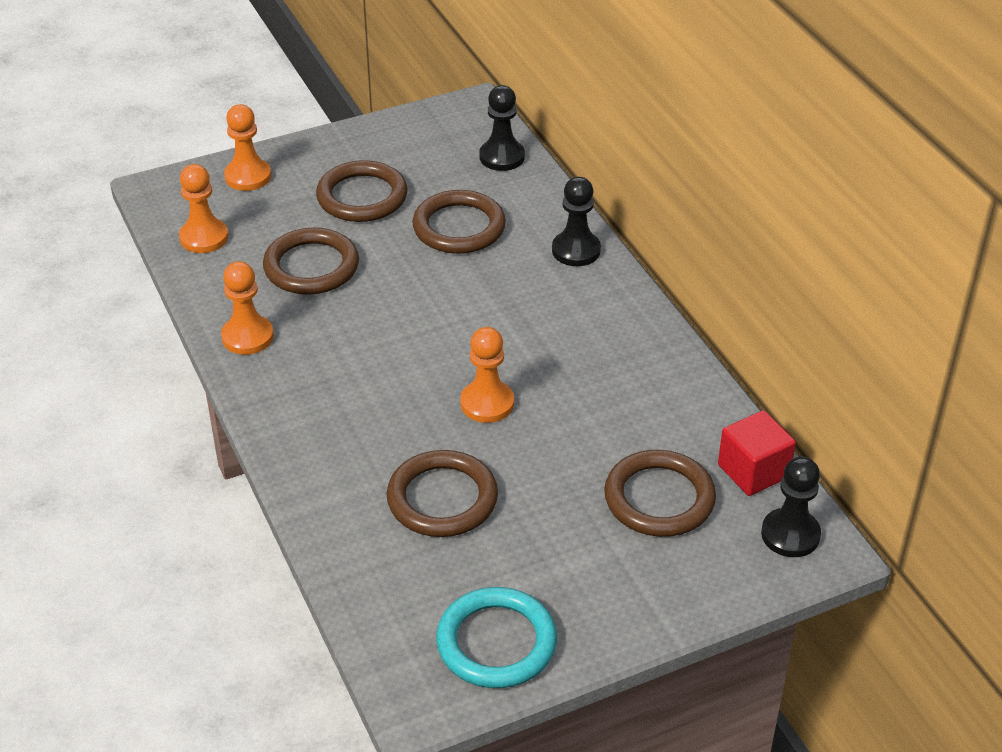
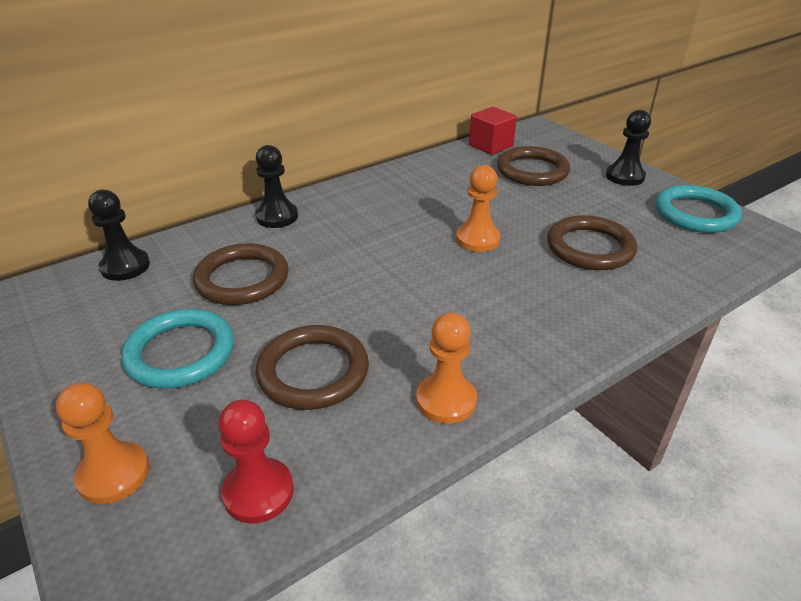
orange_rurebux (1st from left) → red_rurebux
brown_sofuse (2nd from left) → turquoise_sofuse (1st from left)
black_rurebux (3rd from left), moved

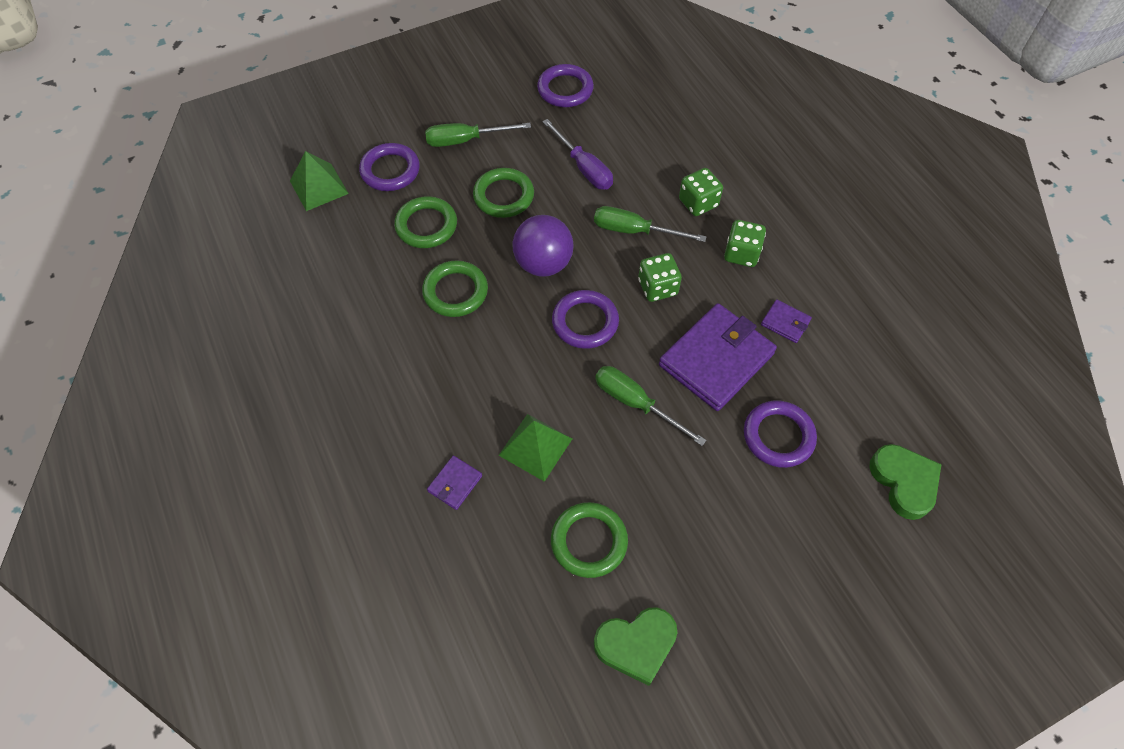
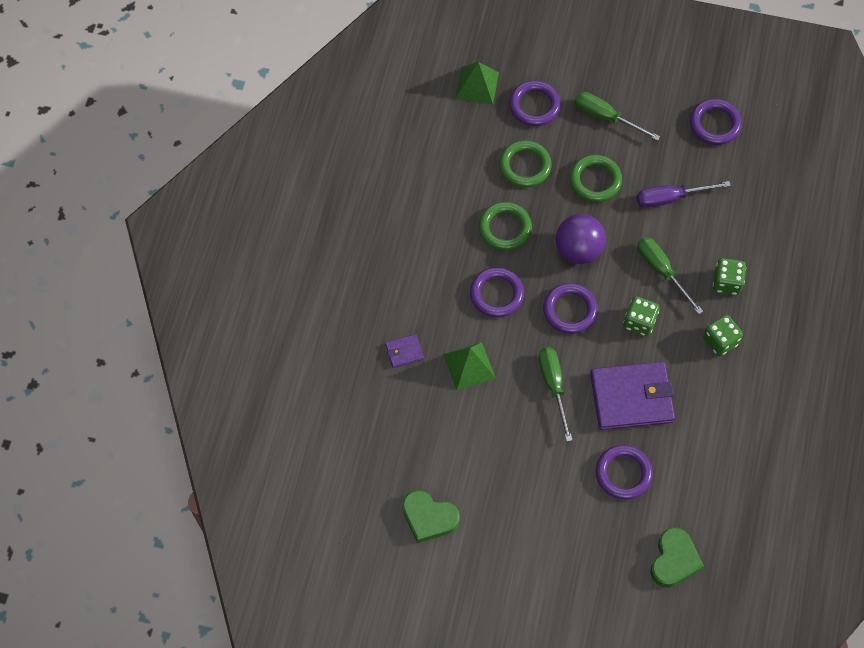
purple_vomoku, 75 degrees clockwise
green_sofuse (4th from left) → -
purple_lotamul (3rd from left) → -
- → purple_sofuse (1st from left)

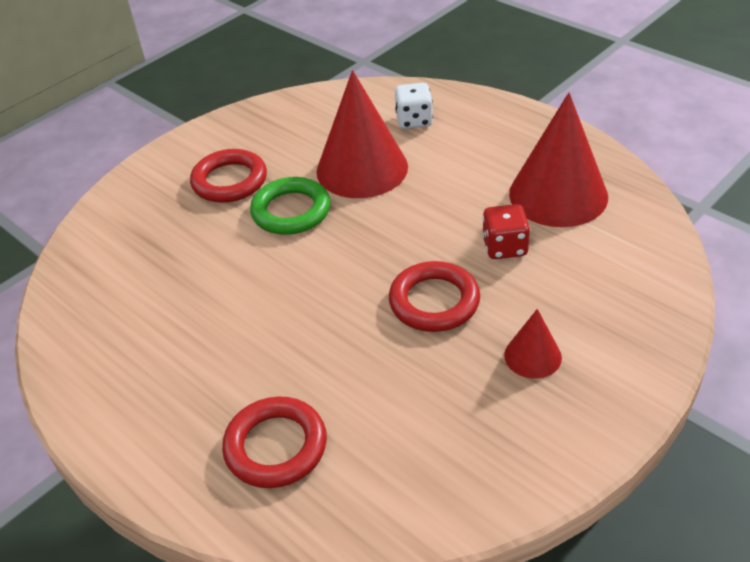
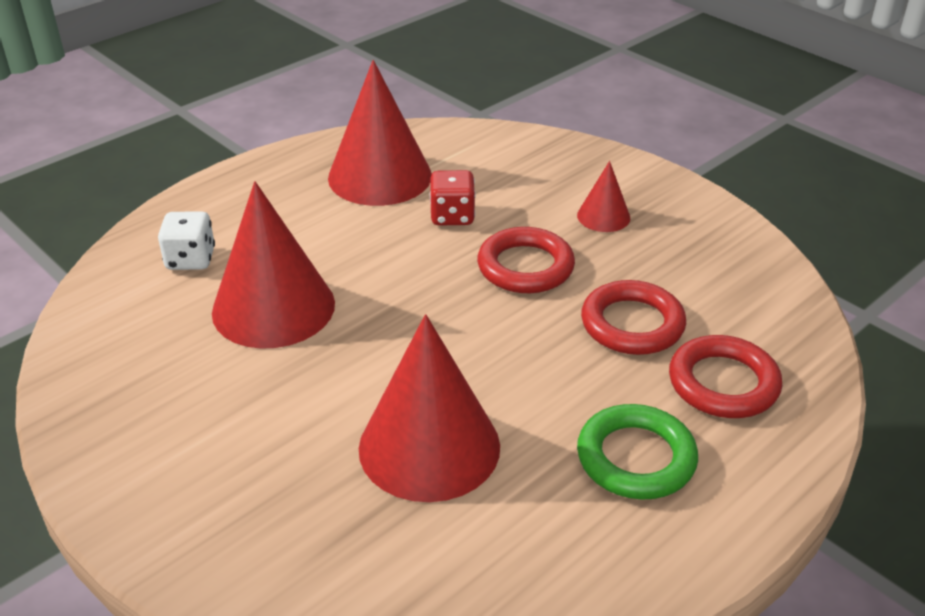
red_sofuse (1st from left in the first image) → red_sofuse (2nd from left), moved
green_sofuse, moved
- → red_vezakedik (3rd from left)

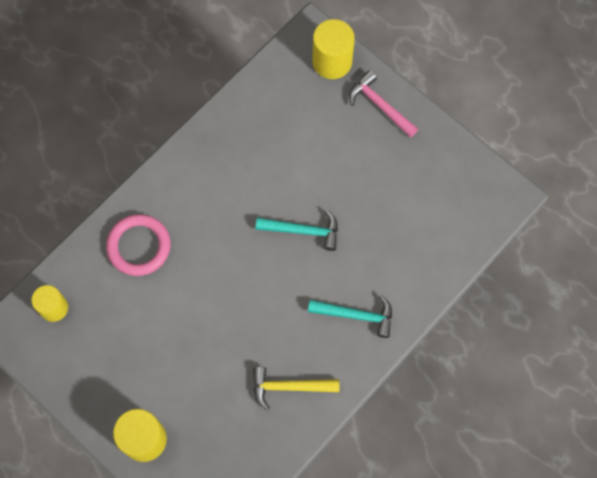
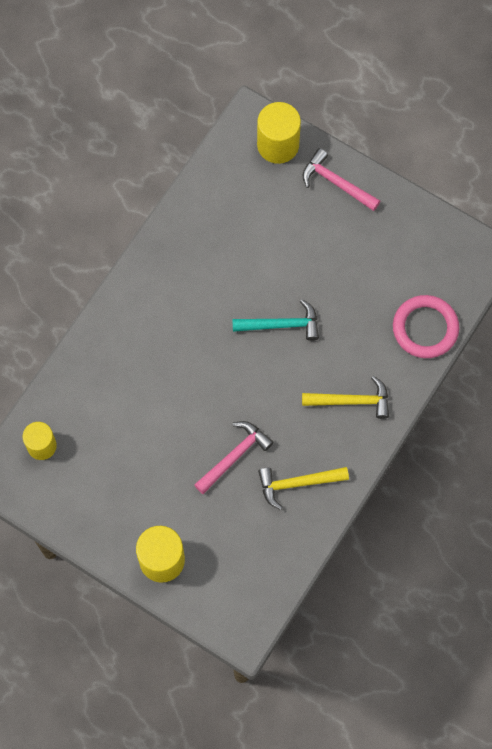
pink_sofuse, moved
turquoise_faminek (2nd from left) → yellow_faminek (2nd from left)
- → pink_faminek (1st from left)

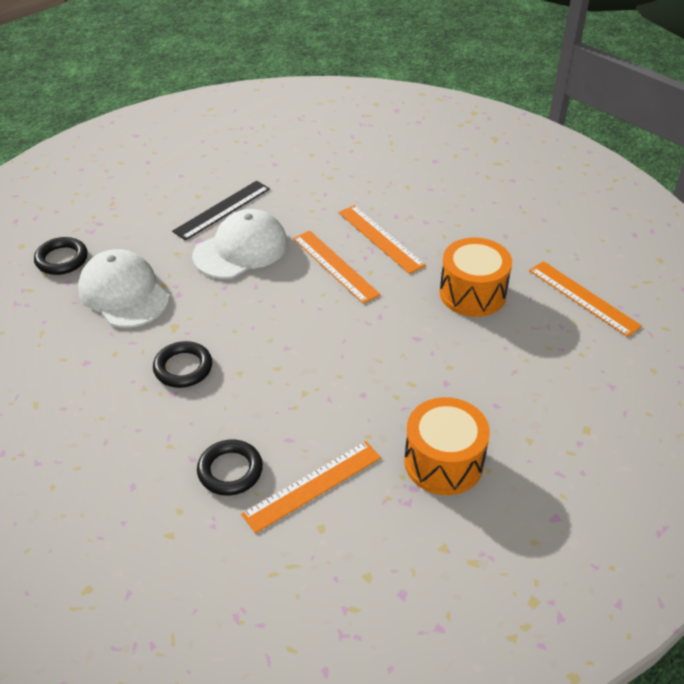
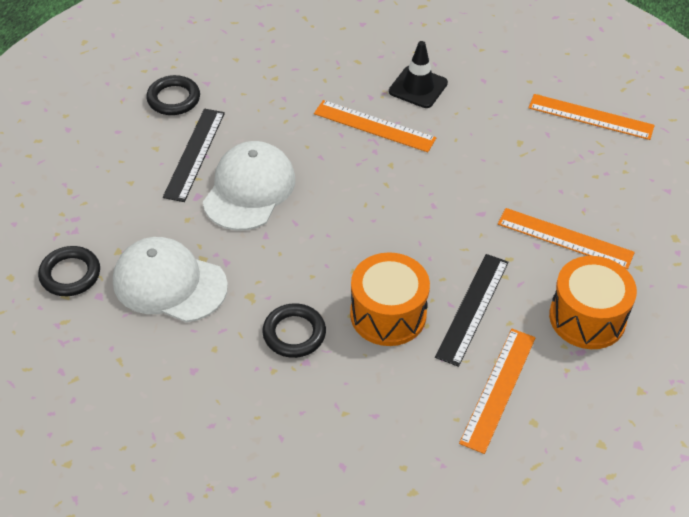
black_sofuse (3rd from left in the first image) → black_sofuse (2nd from left), moved
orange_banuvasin (2nd from left in the first image) → orange_banuvasin (3rd from left), moved
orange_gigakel (2nd from left in the first image) → orange_gigakel (1st from left), moved
- → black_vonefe
- → black_banuvasin (2nd from left)

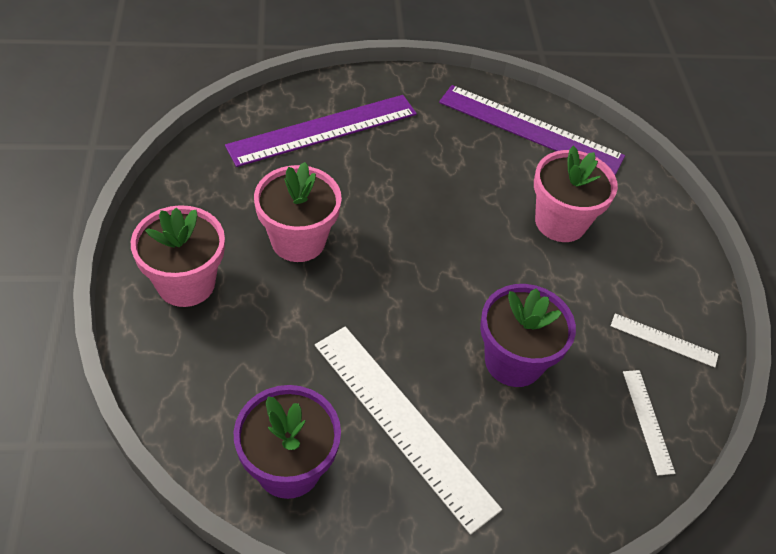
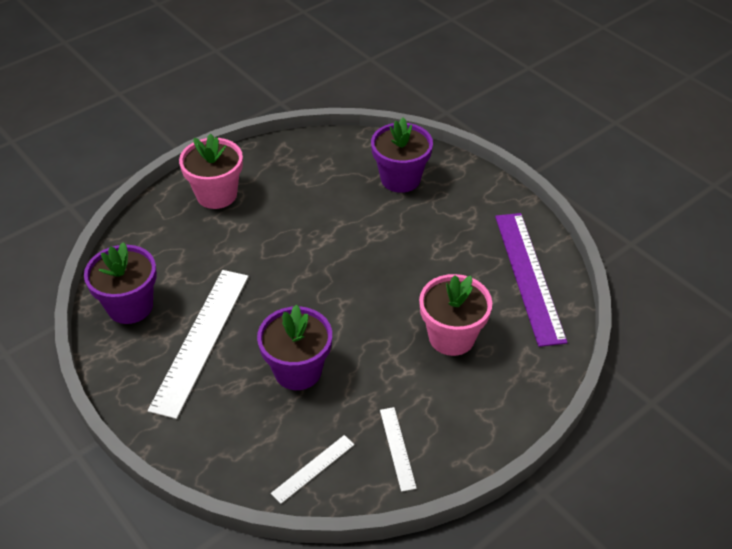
purple_banuvasin (1st from left) → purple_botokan (3rd from left)
pink_botokan (2nd from left) → -

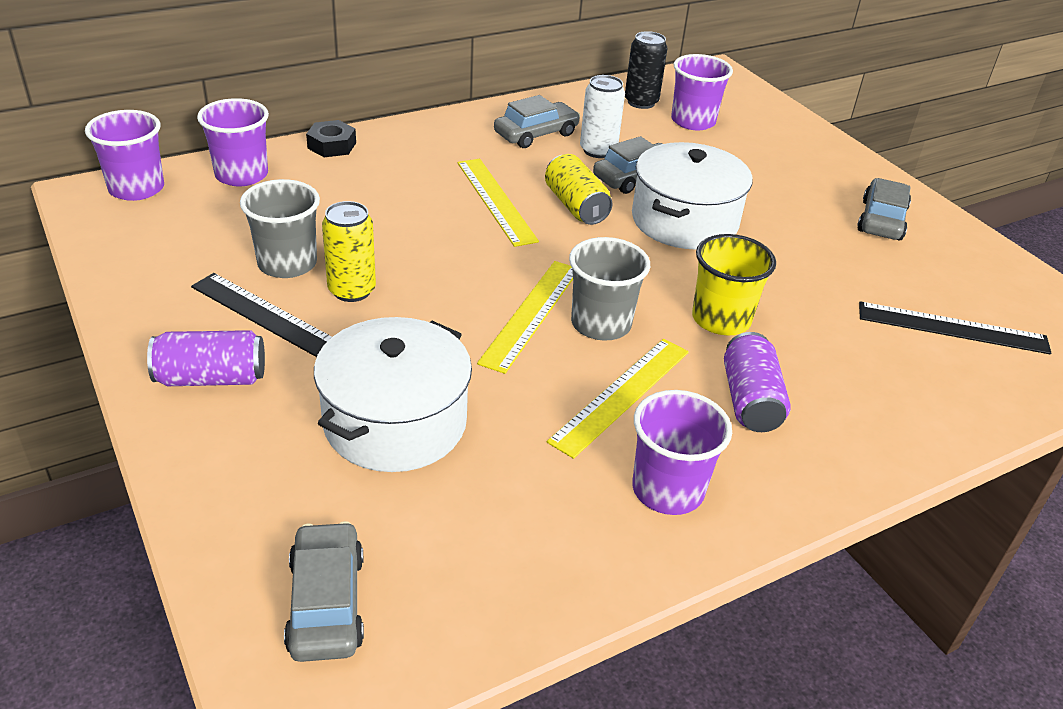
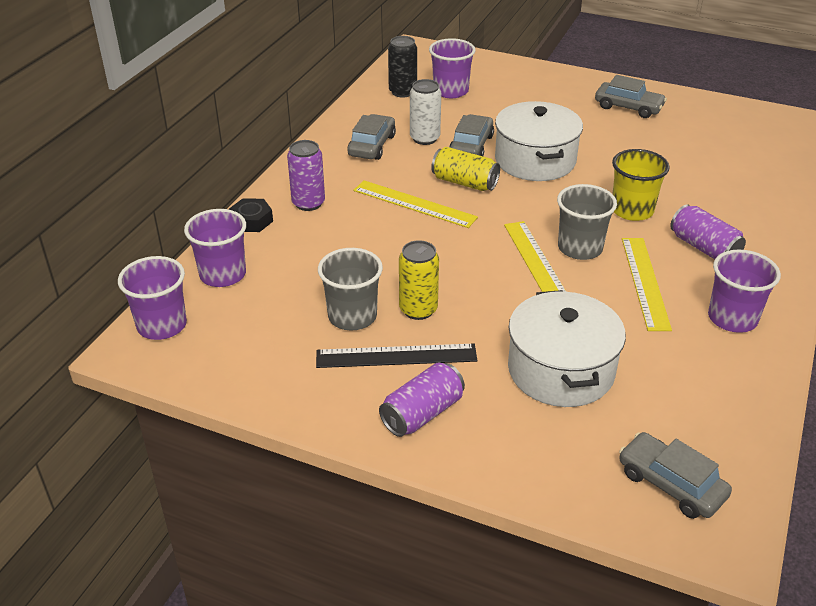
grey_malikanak (4th from left in the first image) → grey_malikanak (3rd from left), 135 degrees clockwise
black_banuvasin (2nd from left) → -
- → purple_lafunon (1st from left)

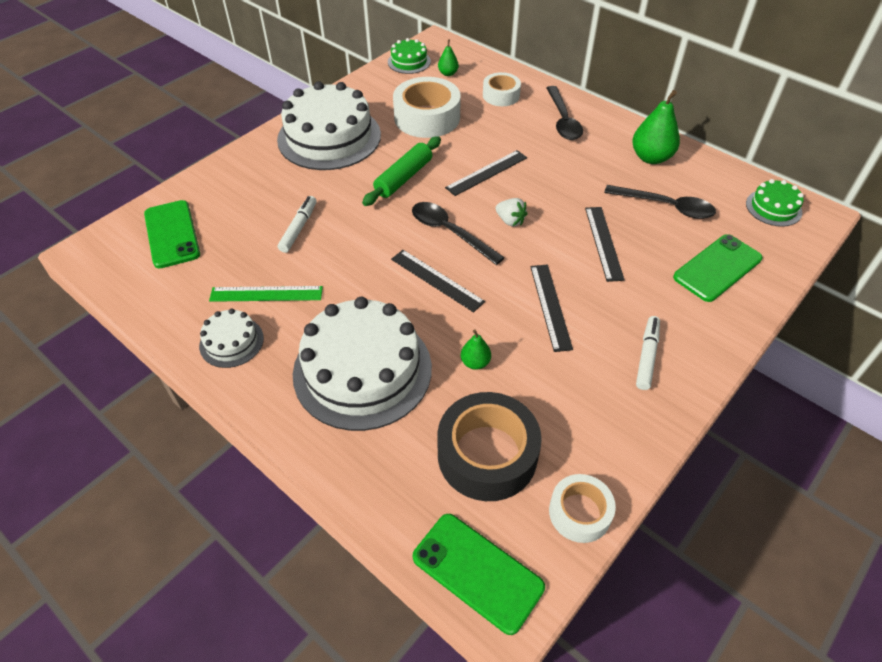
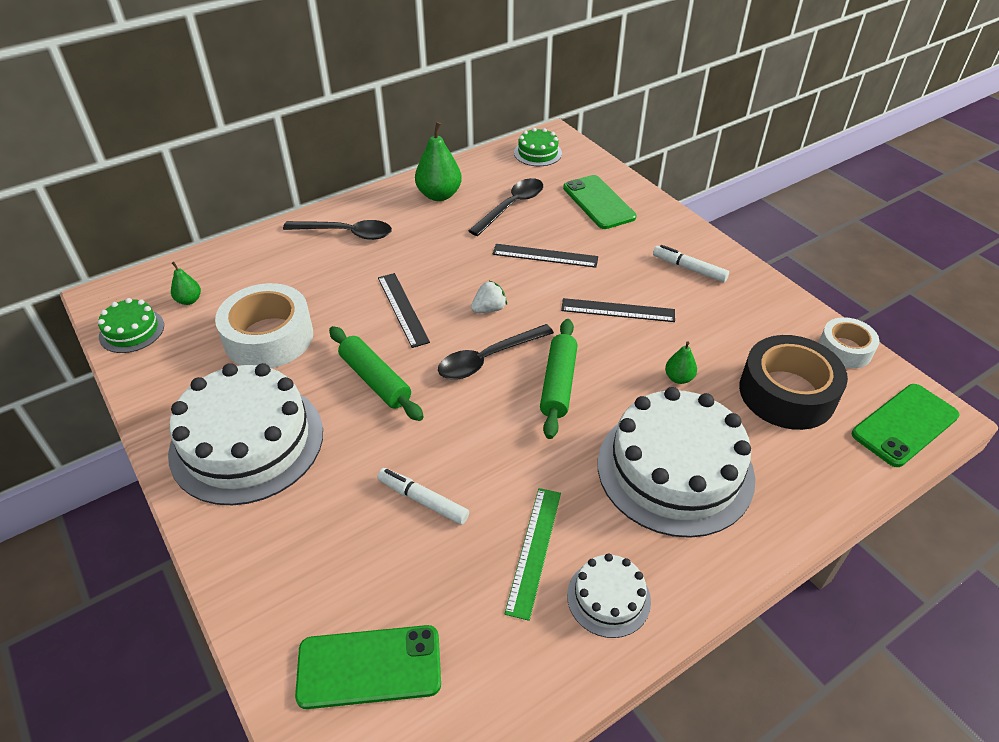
black_banuvasin (1st from left) → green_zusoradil (2nd from left)
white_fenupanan (2nd from left) → -

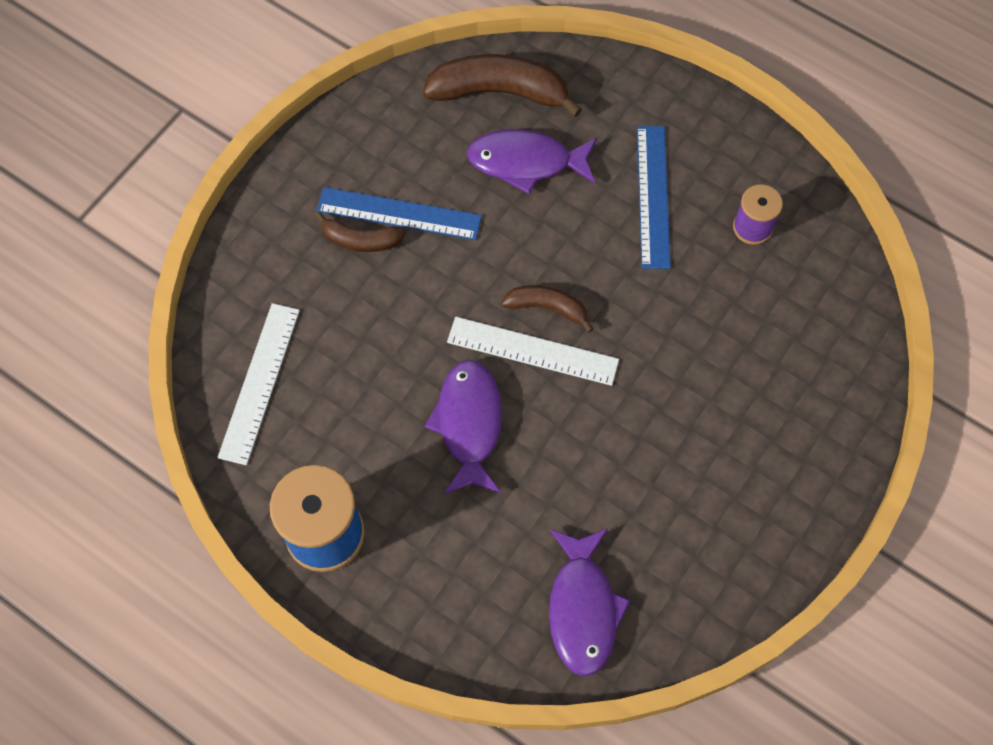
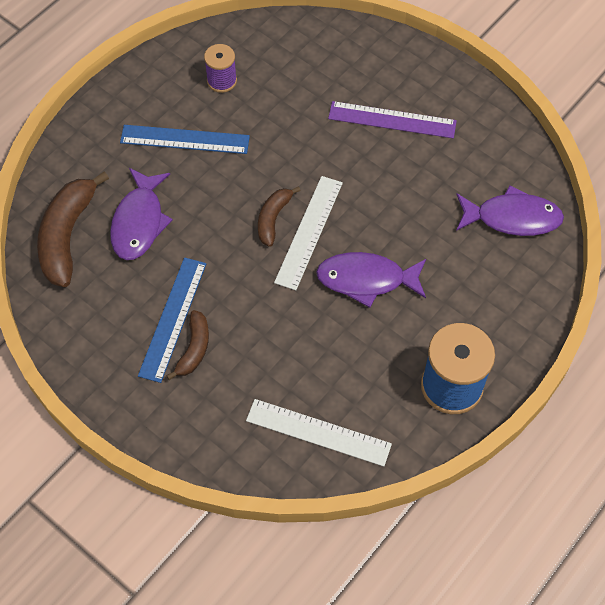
- → purple_banuvasin

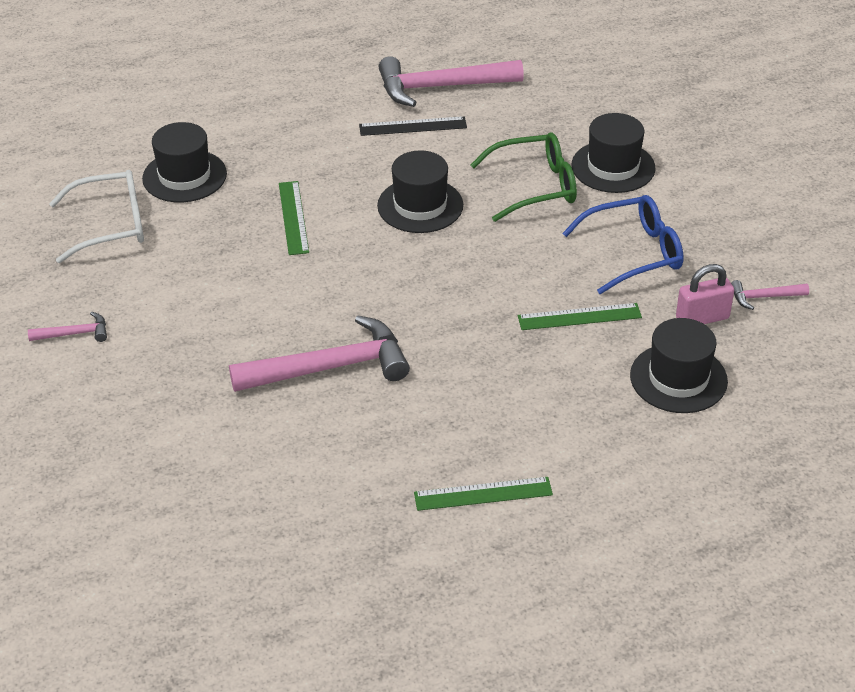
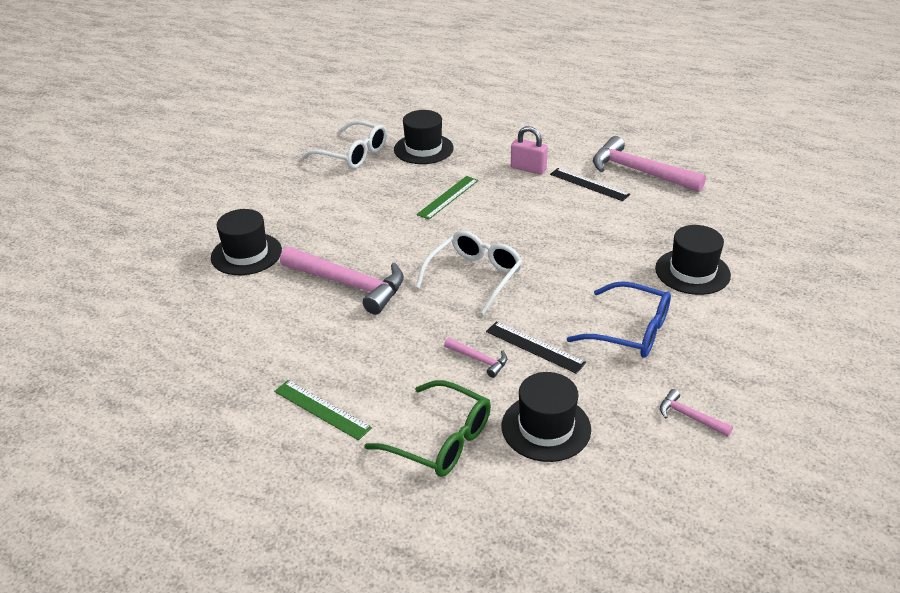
pink_faminek (1st from left in the first image) → pink_faminek (2nd from left), moved
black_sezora (2nd from left in the first image) → black_sezora (1st from left), moved
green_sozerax, moved
green_banuvasin (3rd from left) → black_banuvasin (1st from left)
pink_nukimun, moved
- → white_sozerax (2nd from left)

